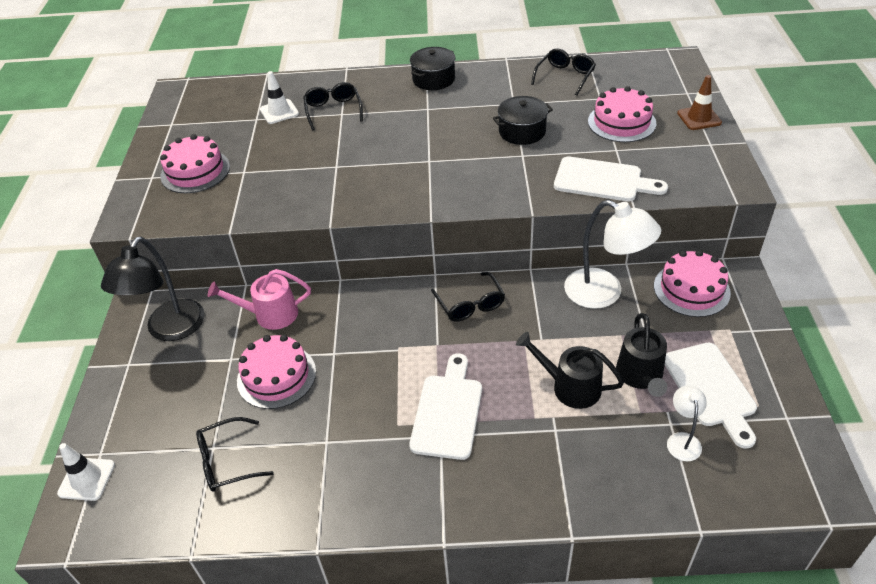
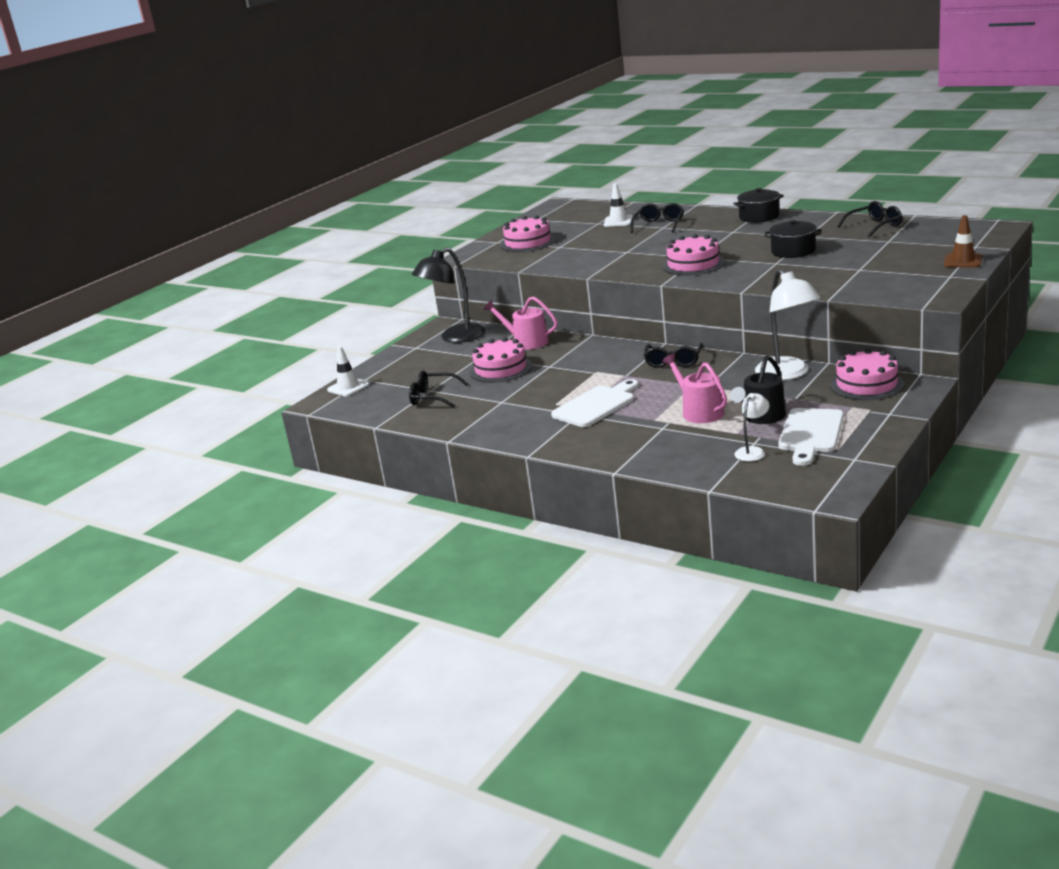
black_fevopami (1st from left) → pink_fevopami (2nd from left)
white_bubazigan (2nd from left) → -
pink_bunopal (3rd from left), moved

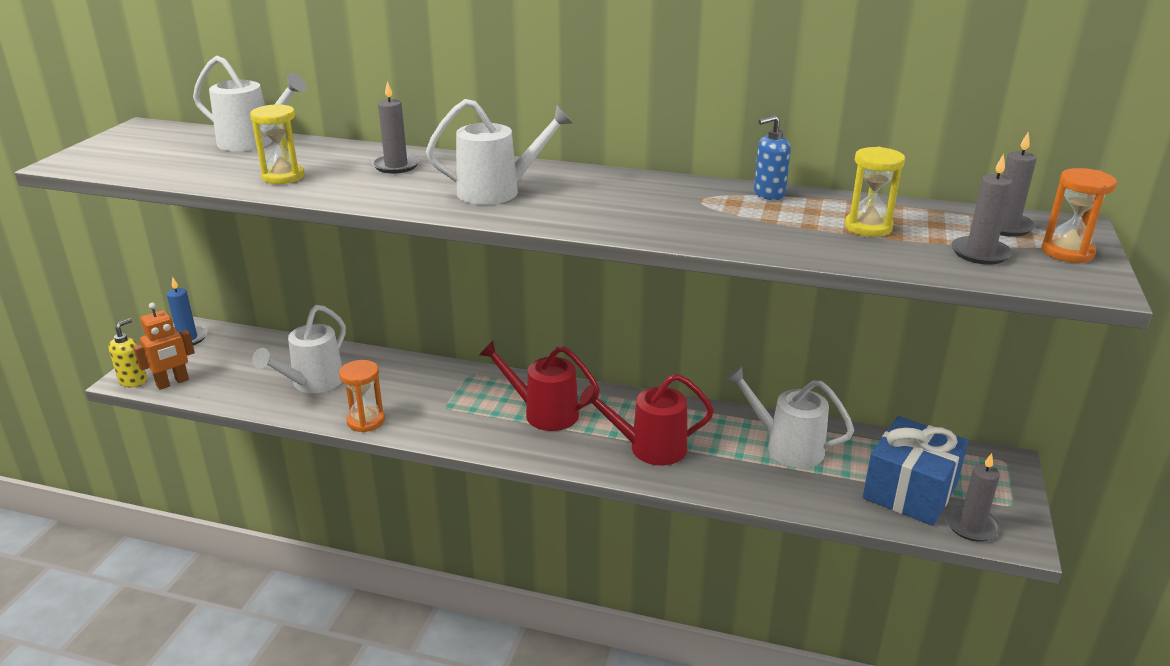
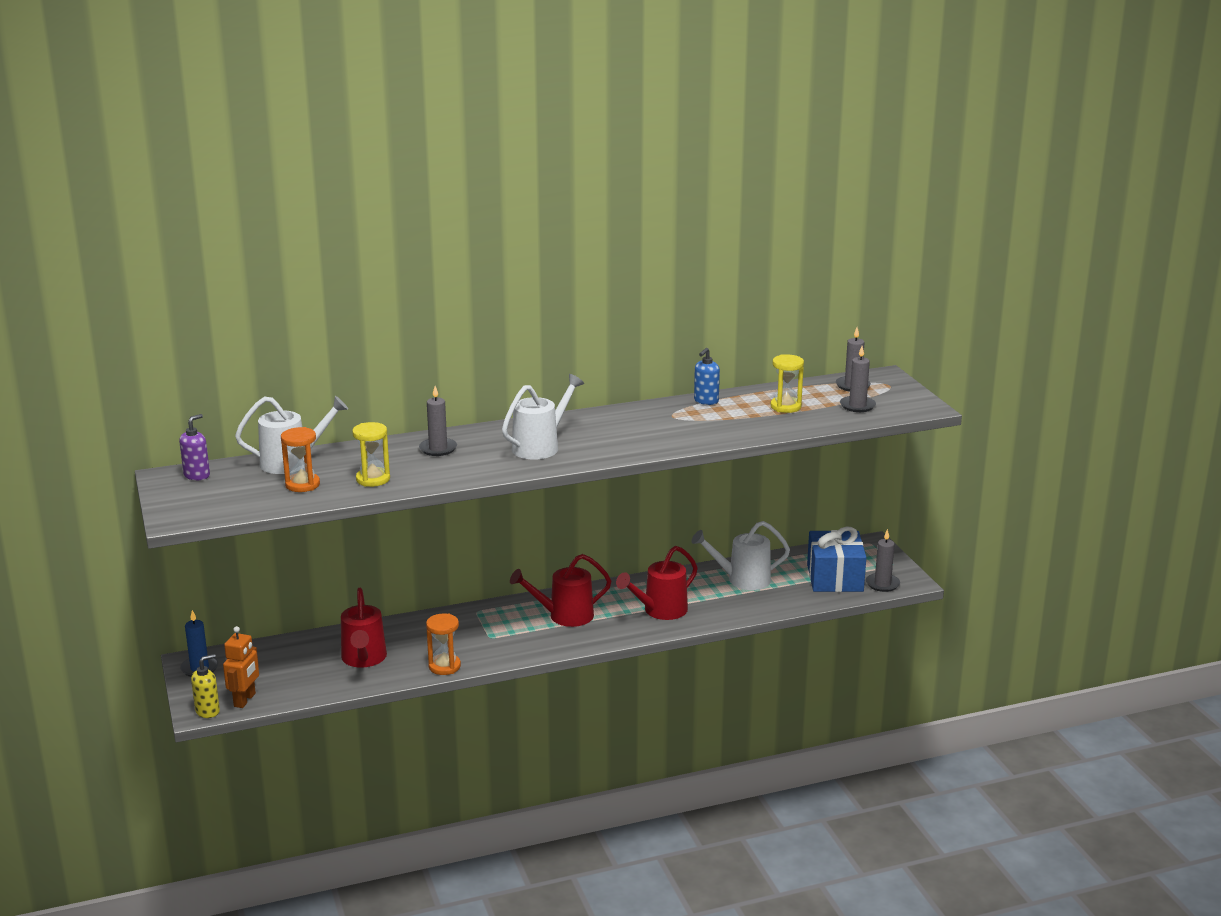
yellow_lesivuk, 60 degrees clockwise
white_fevopami (2nd from left) → red_fevopami (1st from left)
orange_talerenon (2nd from left in the first image) → orange_talerenon (1st from left), moved
- → purple_lesivuk

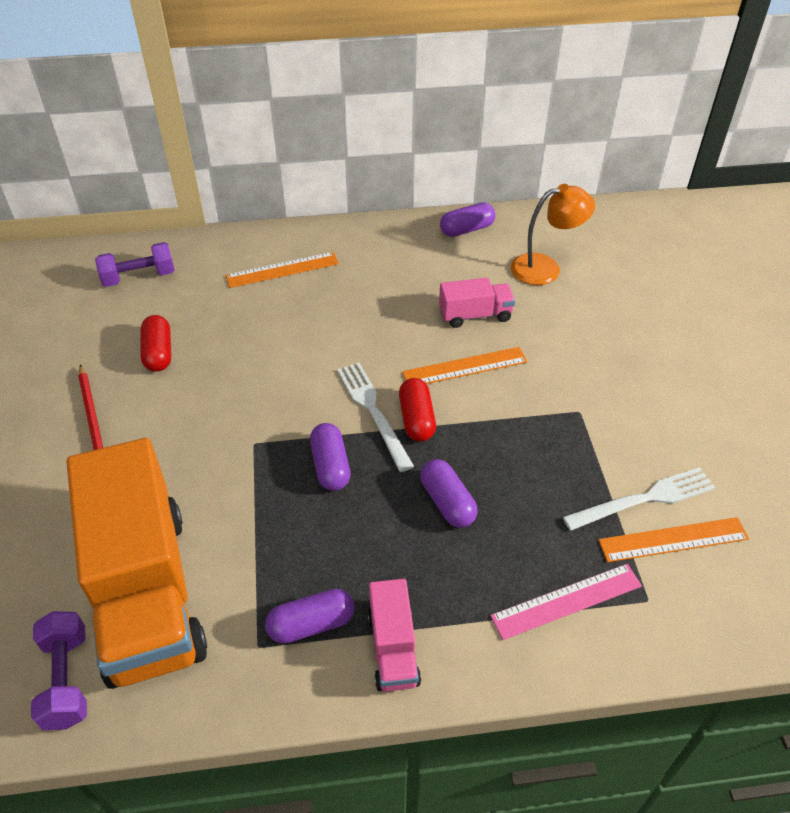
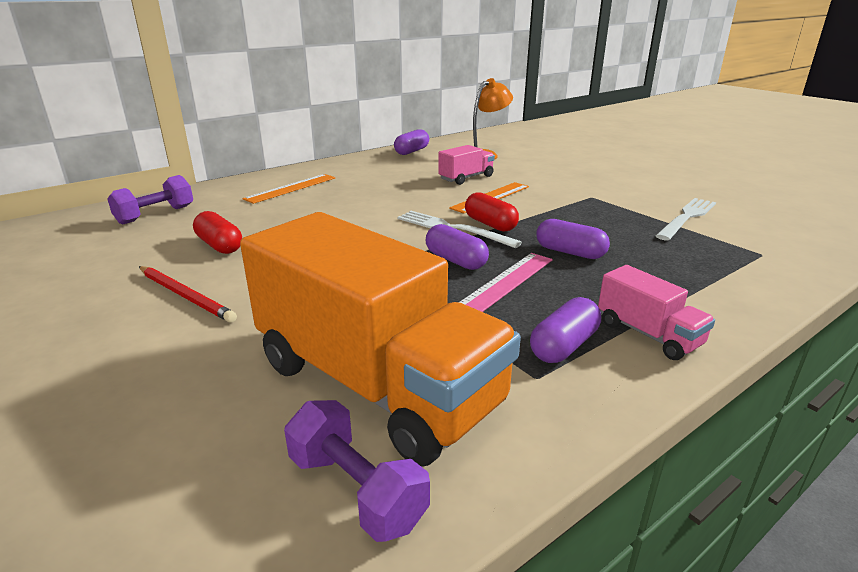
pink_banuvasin, moved
orange_banuvasin (3rd from left) → -

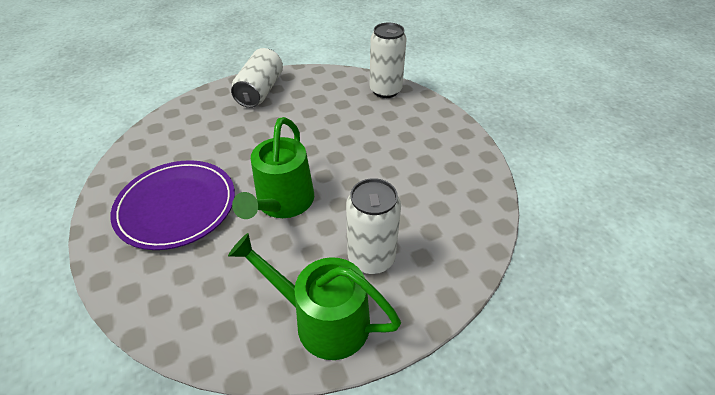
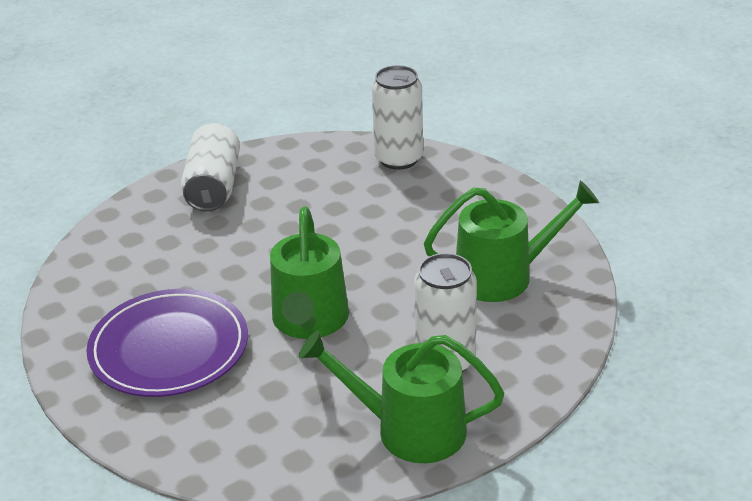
- → green_fevopami (3rd from left)

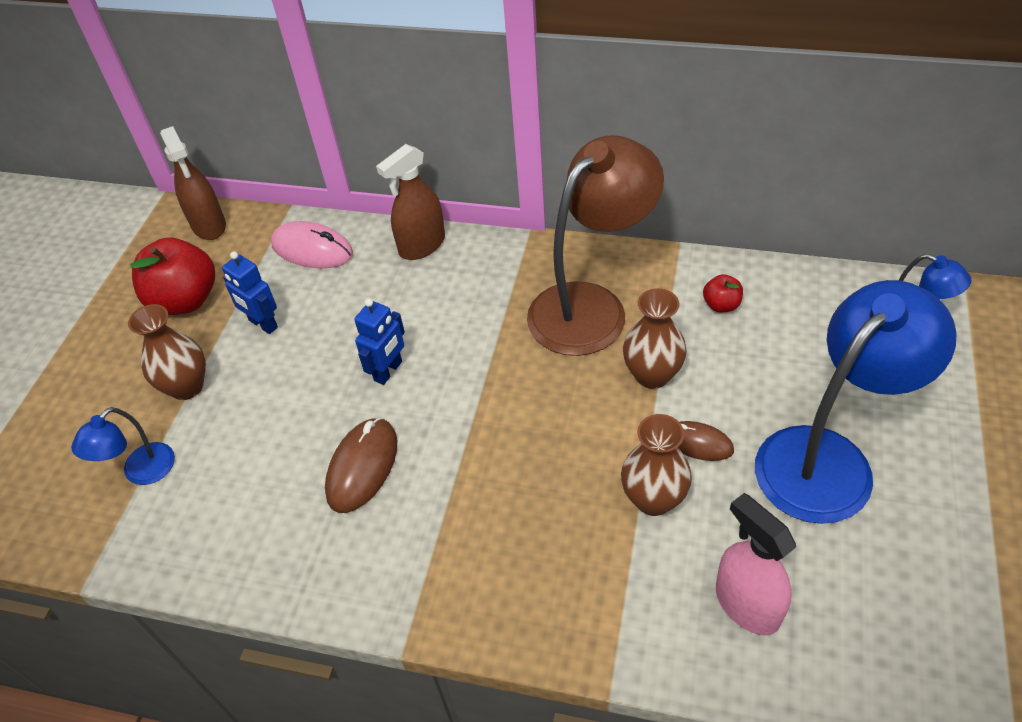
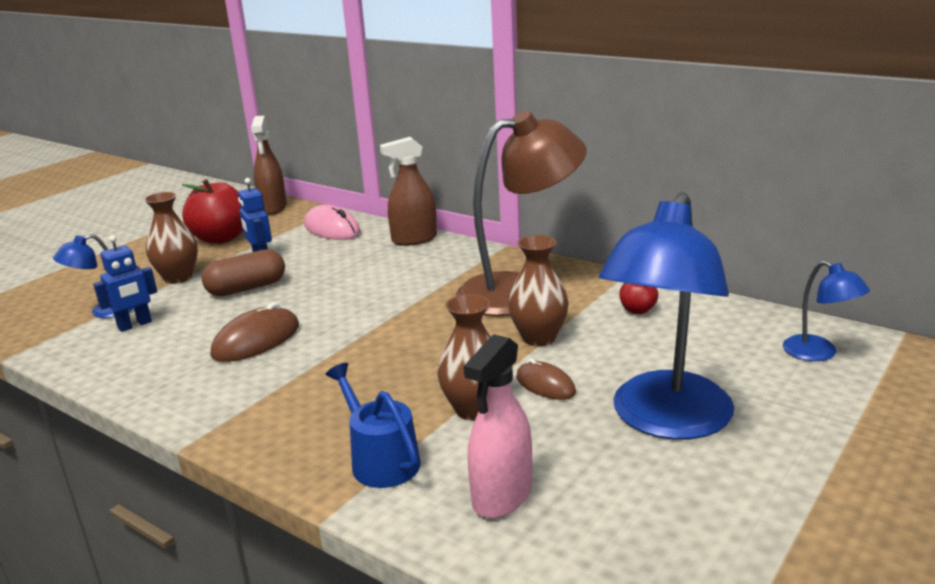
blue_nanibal (2nd from left in the first image) → blue_nanibal (1st from left), moved
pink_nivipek, 135 degrees counterclockwise
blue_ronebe (2nd from left), 135 degrees clockwise
- → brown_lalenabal
- → blue_fevopami

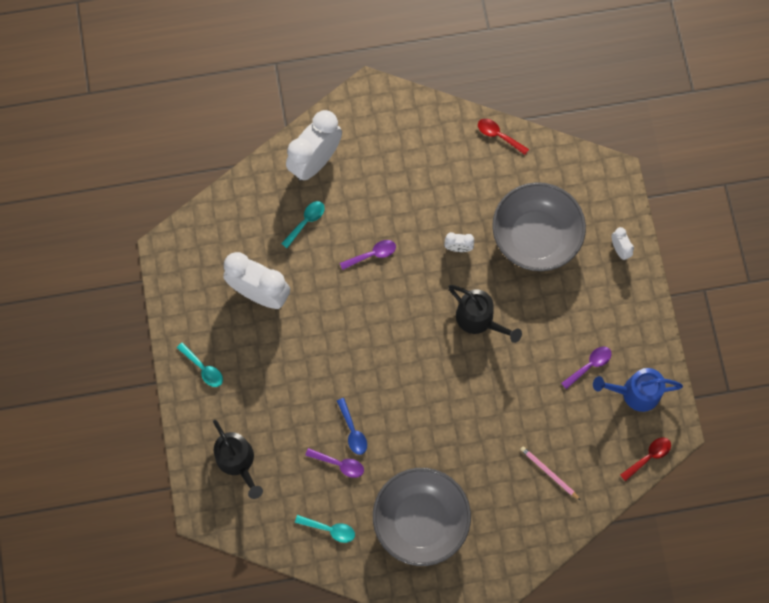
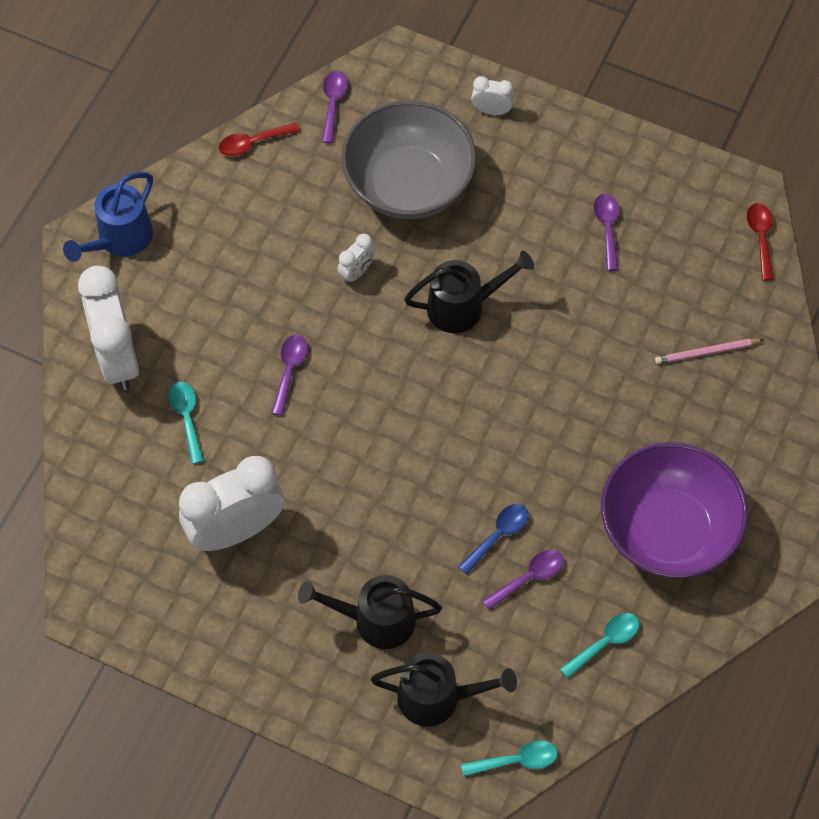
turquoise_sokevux (1st from left in the first image) → turquoise_sokevux (2nd from left), moved
blue_sokevux, 60 degrees counterclockwise
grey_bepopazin (1st from left) → purple_bepopazin
blue_fevopami, moved
- → black_fevopami (1st from left)
- → purple_sokevux (2nd from left)

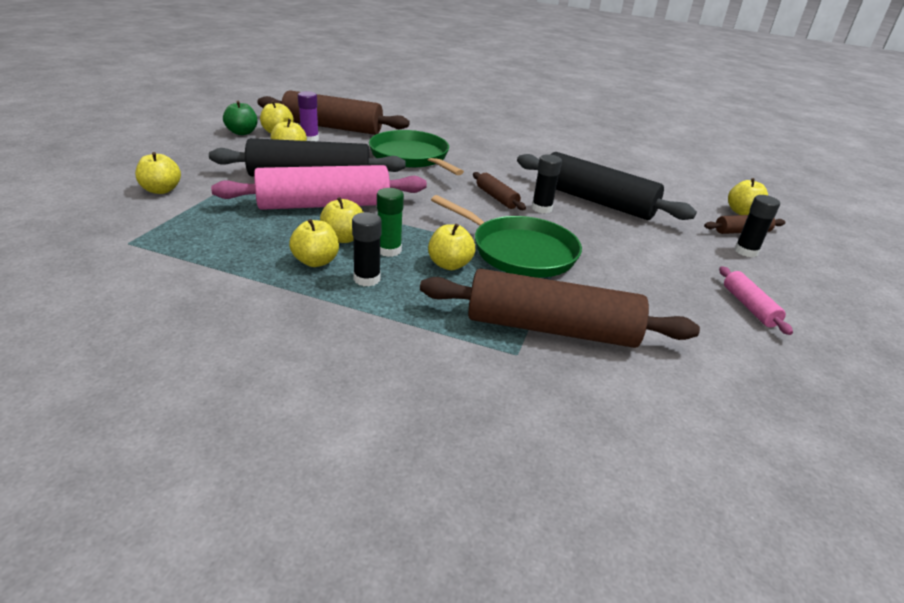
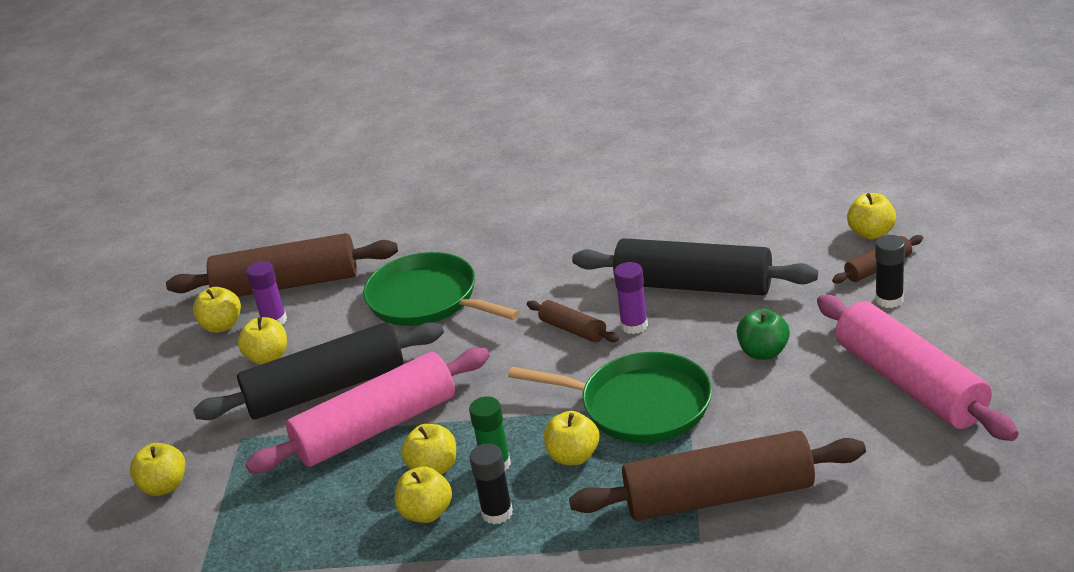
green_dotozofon, moved
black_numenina (2nd from left) → purple_numenina (2nd from left)
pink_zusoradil (2nd from left), x2.16

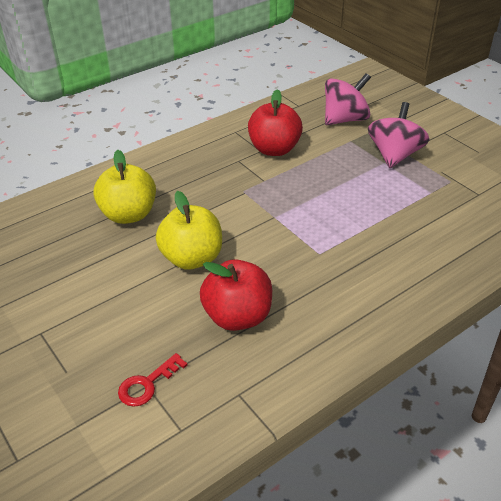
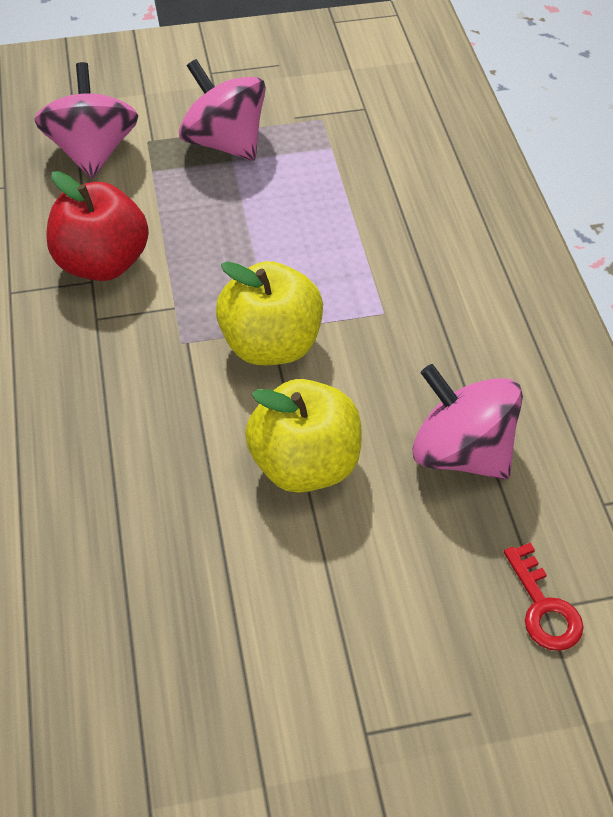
yellow_dotozofon (1st from left), moved
red_dotozofon (1st from left) → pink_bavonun (3rd from left)

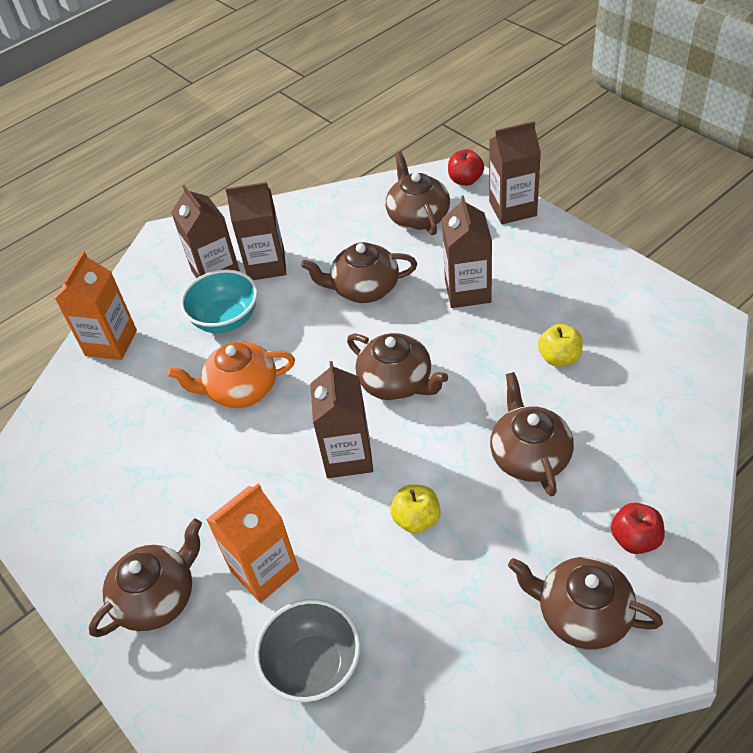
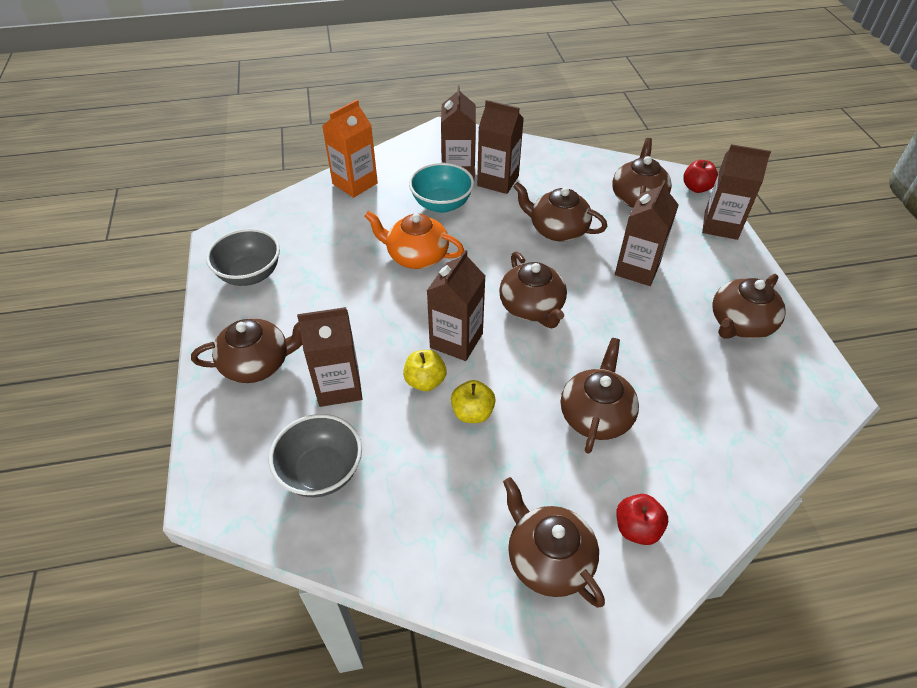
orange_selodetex (2nd from left) → brown_selodetex (1st from left)
yellow_dotozofon (2nd from left in the first image) → yellow_dotozofon (1st from left), moved
- → grey_bepopazin (1st from left)
- → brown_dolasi (7th from left)

